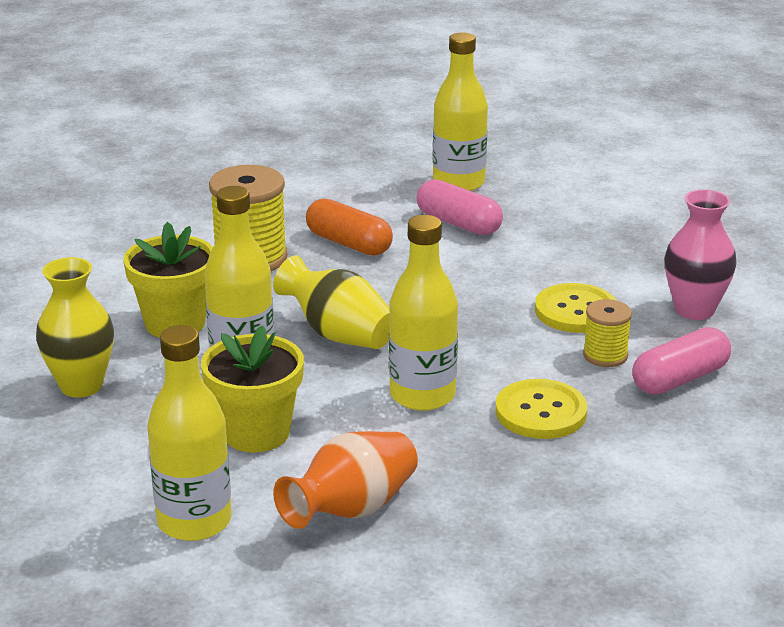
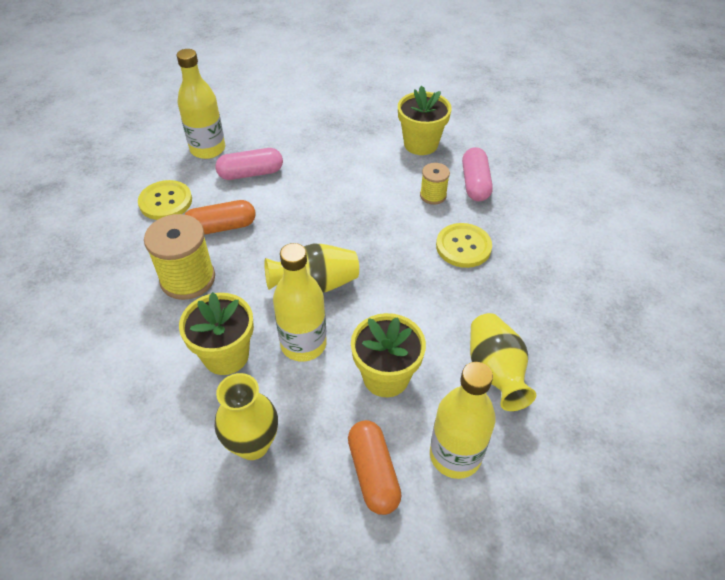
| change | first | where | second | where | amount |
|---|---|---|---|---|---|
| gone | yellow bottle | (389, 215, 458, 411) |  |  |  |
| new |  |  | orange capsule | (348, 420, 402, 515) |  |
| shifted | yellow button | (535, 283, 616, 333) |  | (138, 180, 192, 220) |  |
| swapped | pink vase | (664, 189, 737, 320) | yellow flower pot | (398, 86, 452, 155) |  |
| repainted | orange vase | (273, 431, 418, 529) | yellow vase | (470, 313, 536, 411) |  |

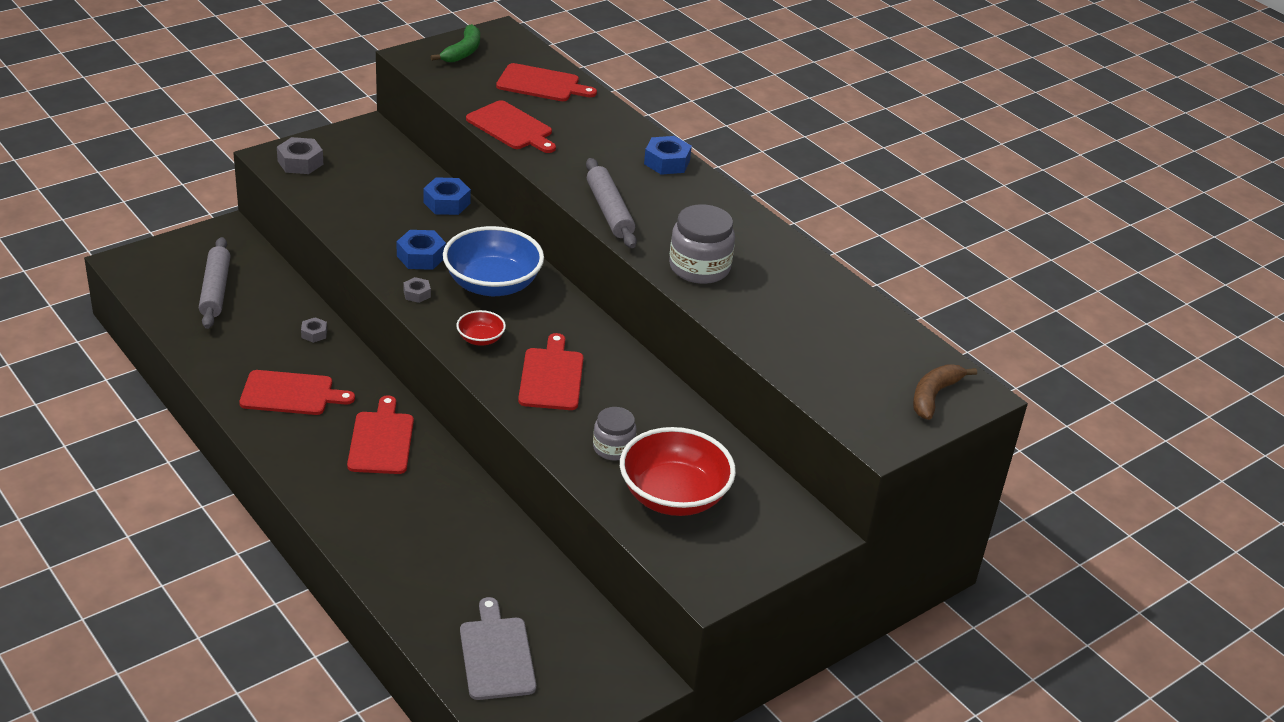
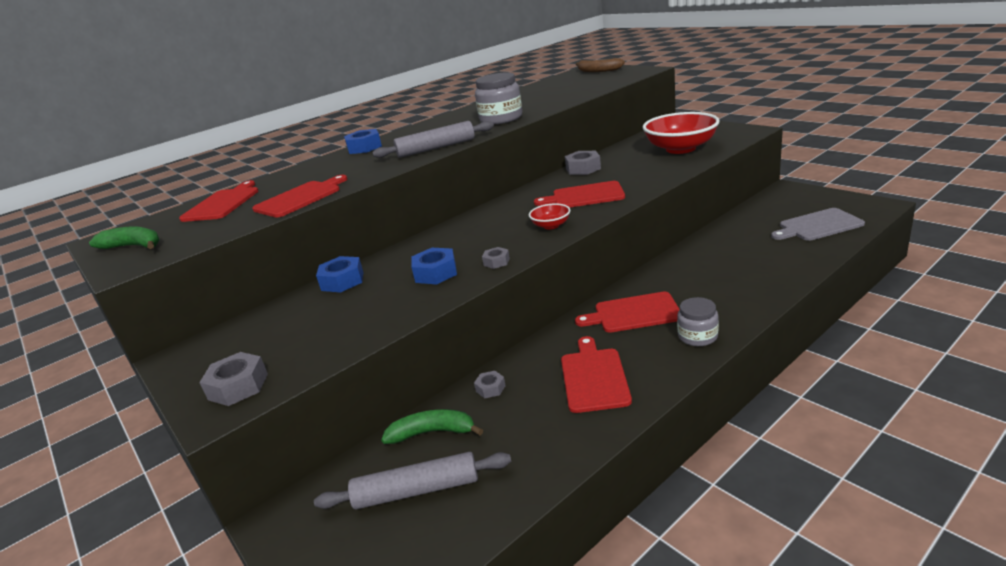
| change | first | where | second | where | amount |
|---|---|---|---|---|---|
| gone | blue bowl | (443, 226, 544, 296) |  |  |  |
| new |  |  | green banana | (381, 409, 483, 444) |  |
| new |  |  | grey nut | (565, 151, 601, 175) |  |
| shifted | grey jar | (593, 407, 636, 461) |  | (677, 297, 719, 346) |  |

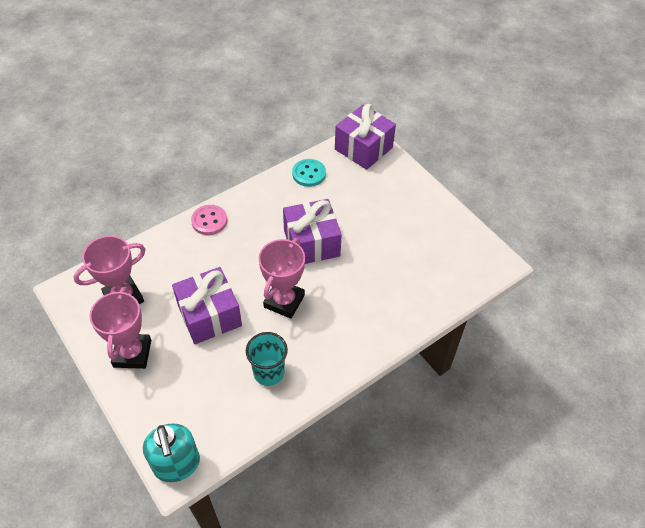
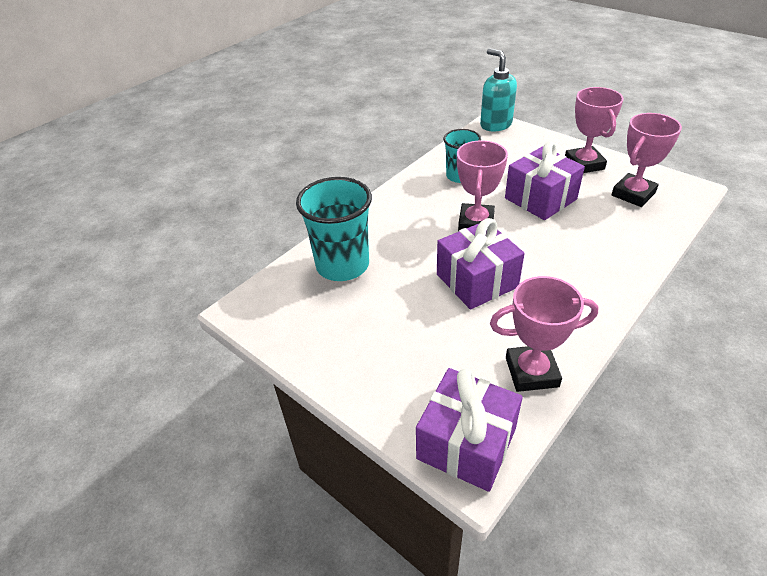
| change | first | where | second | where | amount |
|---|---|---|---|---|---|
| gone | pink button | (191, 205, 227, 235) |  |  |  |
| new |  |  | turquoise cup | (296, 177, 372, 281) |  |
| swapped | turquoise button | (292, 159, 326, 187) | pink trophy | (490, 276, 599, 392) |  |

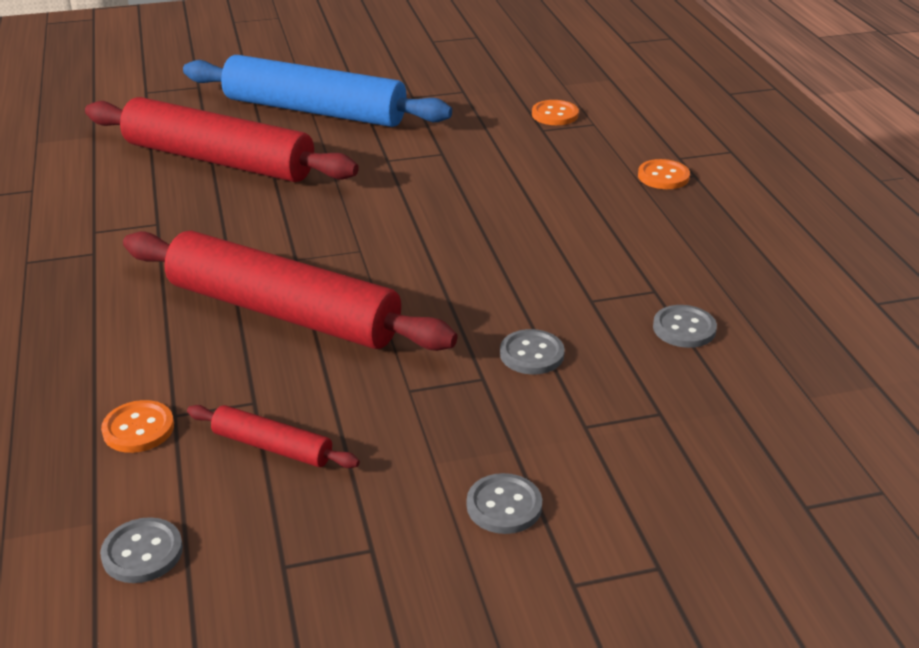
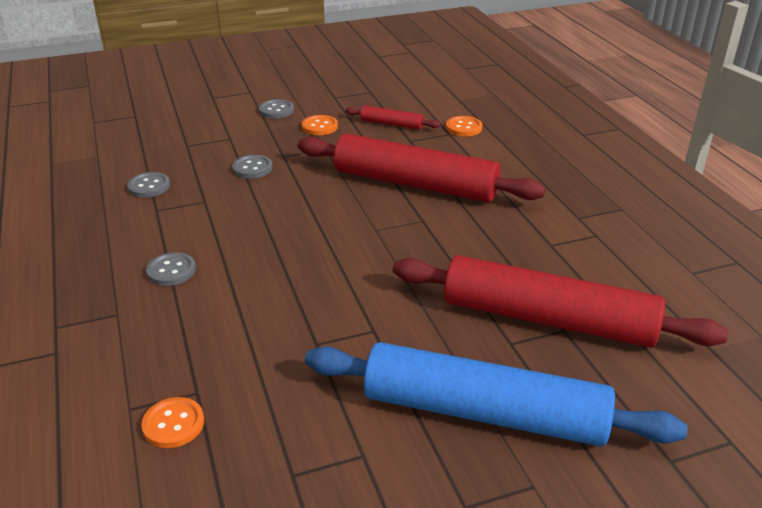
| change | first | where | second | where | amount |
|---|---|---|---|---|---|
| shifted | grey button | (100, 517, 183, 583) |  | (146, 252, 196, 286) |  |
| shifted | orange button | (638, 159, 690, 189) |  | (302, 115, 338, 135) |  |

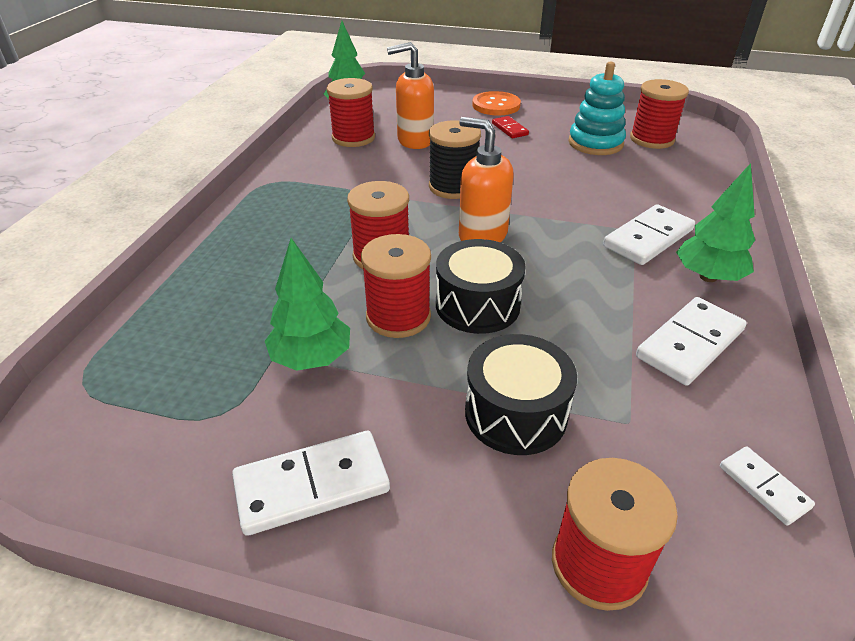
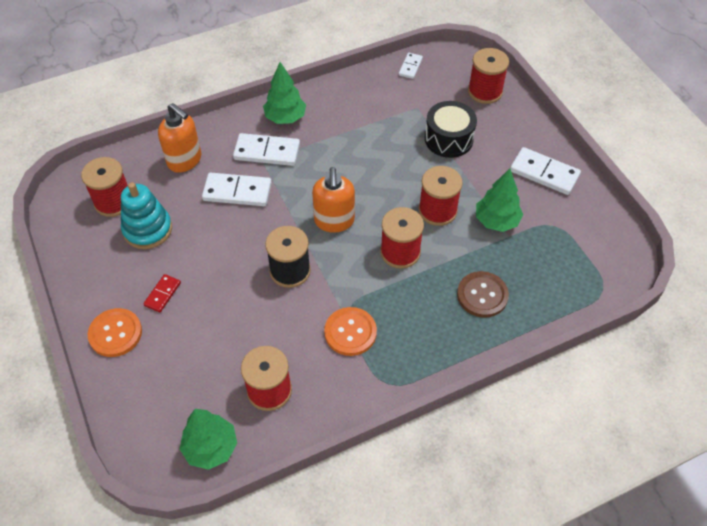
| change | first | where | second | where | amount |
|---|---|---|---|---|---|
| gone | black drum | (436, 239, 526, 334) |  |  |  |
| new |  |  | orange button | (324, 307, 377, 356) |  |
| new |  |  | brown button | (457, 271, 509, 318) |  |
| shifted | orange soap dispenser | (387, 42, 434, 149) |  | (158, 103, 201, 173) |  |
| shifted | white domino | (636, 297, 747, 386) |  | (202, 172, 272, 206) |  |

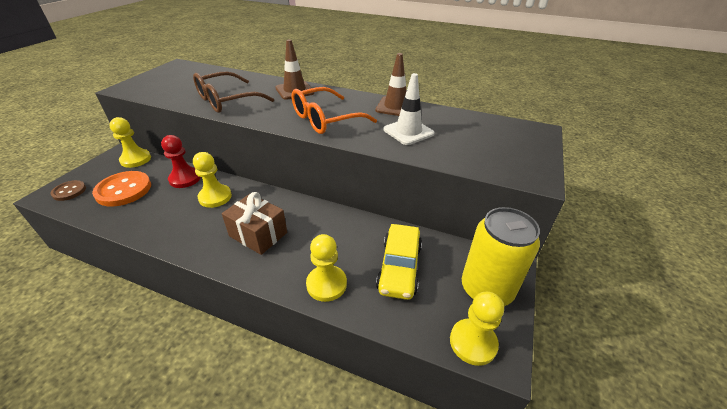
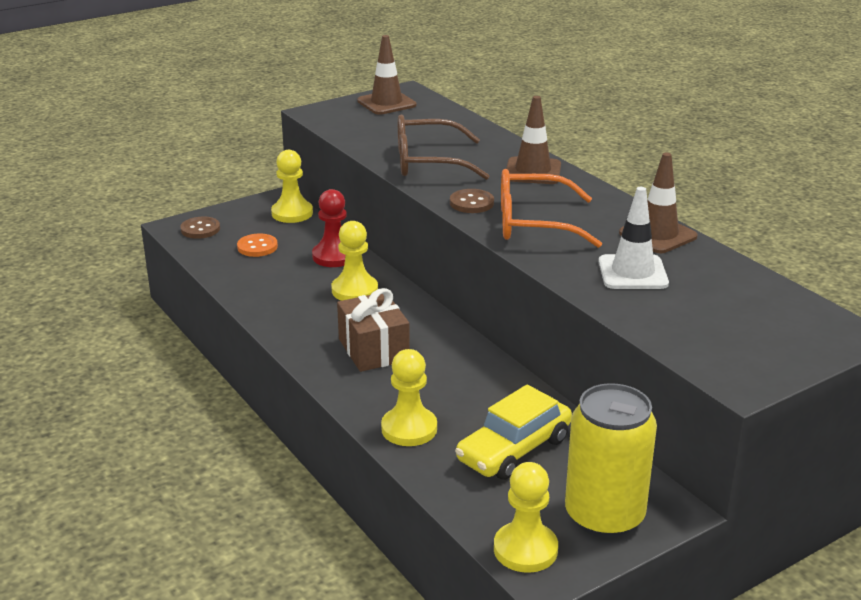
| change | first | where | second | where | amount |
|---|---|---|---|---|---|
| new |  |  | brown traffic cone | (357, 35, 416, 115) |  |
| new |  |  | brown button | (450, 189, 494, 213) |  |
| scaled | orange button | (92, 171, 151, 207) |  | (237, 234, 278, 257) | x0.57 |

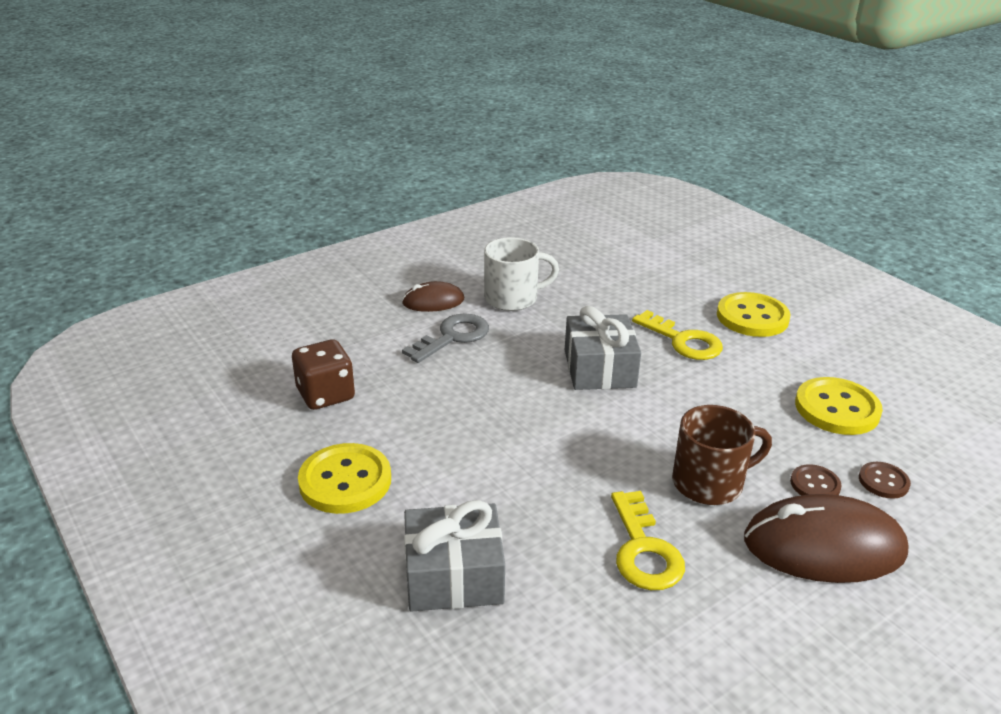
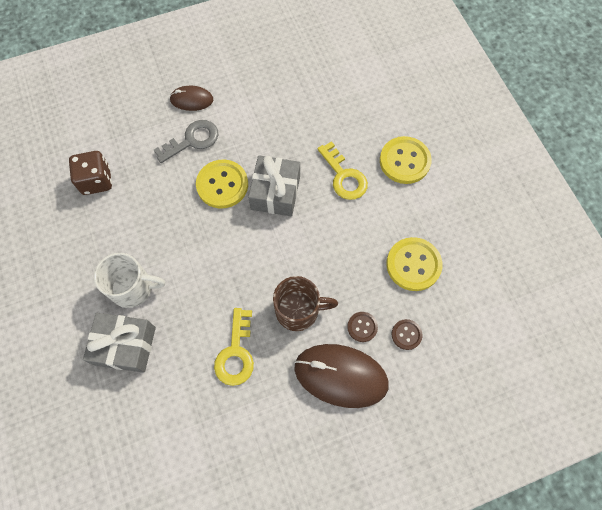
| change | first | where | second | where | amount |
|---|---|---|---|---|---|
| shifted | yellow button | (298, 443, 391, 514) |  | (196, 160, 248, 208) |  |
| shifted | white mug | (484, 237, 559, 311) |  | (94, 253, 165, 308) |  |

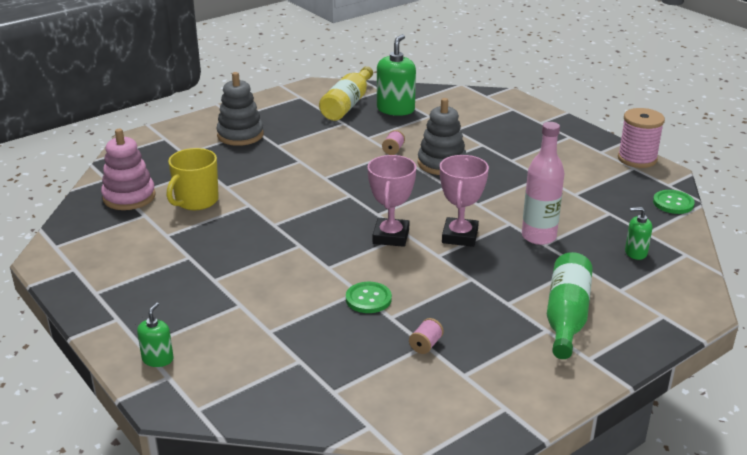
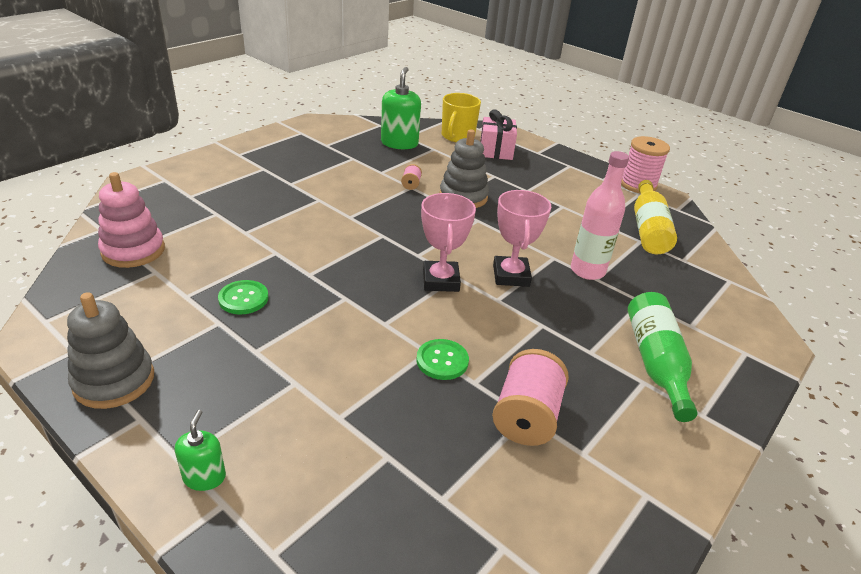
| change | first | where | second | where | amount |
|---|---|---|---|---|---|
| gone | green soap dispenser | (625, 207, 652, 260) |  |  |  |
| new |  |  | pink gift | (480, 109, 517, 160) |  |
| shifted | yellow mug | (167, 148, 219, 210) |  | (442, 93, 481, 142) |  |
| shifted | grey stacking toy | (216, 72, 264, 146) |  | (67, 292, 154, 409) |  |
| shifted | yellow bottle | (319, 66, 373, 121) |  | (634, 180, 677, 254) |  |
| shifted | green button | (653, 190, 695, 214) |  | (218, 280, 268, 314) |  |
| scaled | pink spool | (409, 318, 444, 354) |  | (492, 349, 569, 446) | x2.16 |

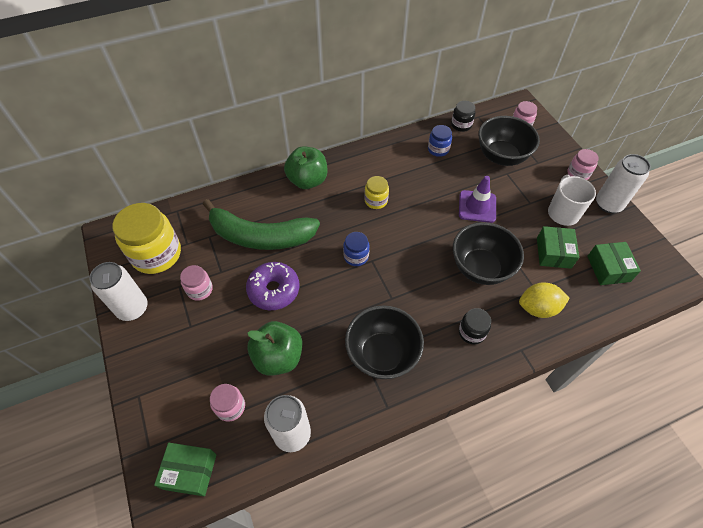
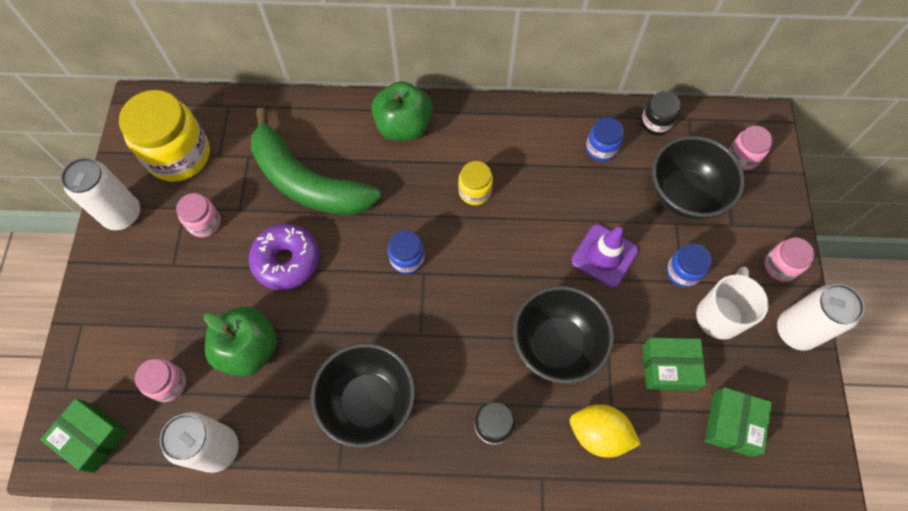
| change | first | where | second | where | amount |
|---|---|---|---|---|---|
| new |  |  | blue jar | (666, 244, 711, 288) |  |
| rotated | green box | (537, 226, 579, 269) |  | (643, 338, 706, 391) | 60 degrees clockwise |

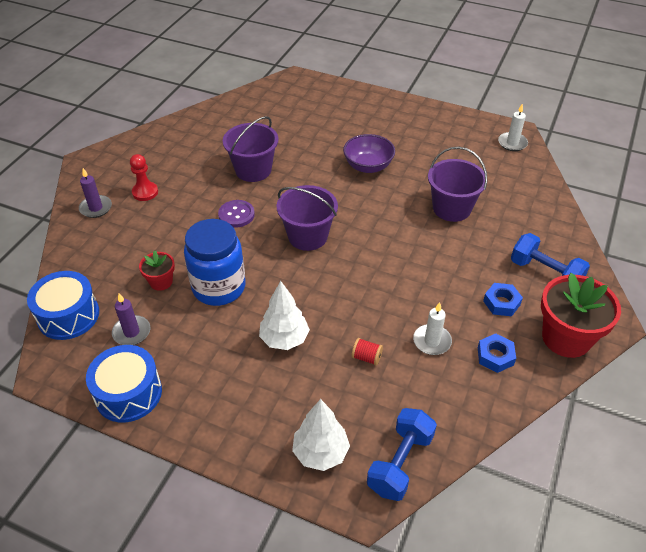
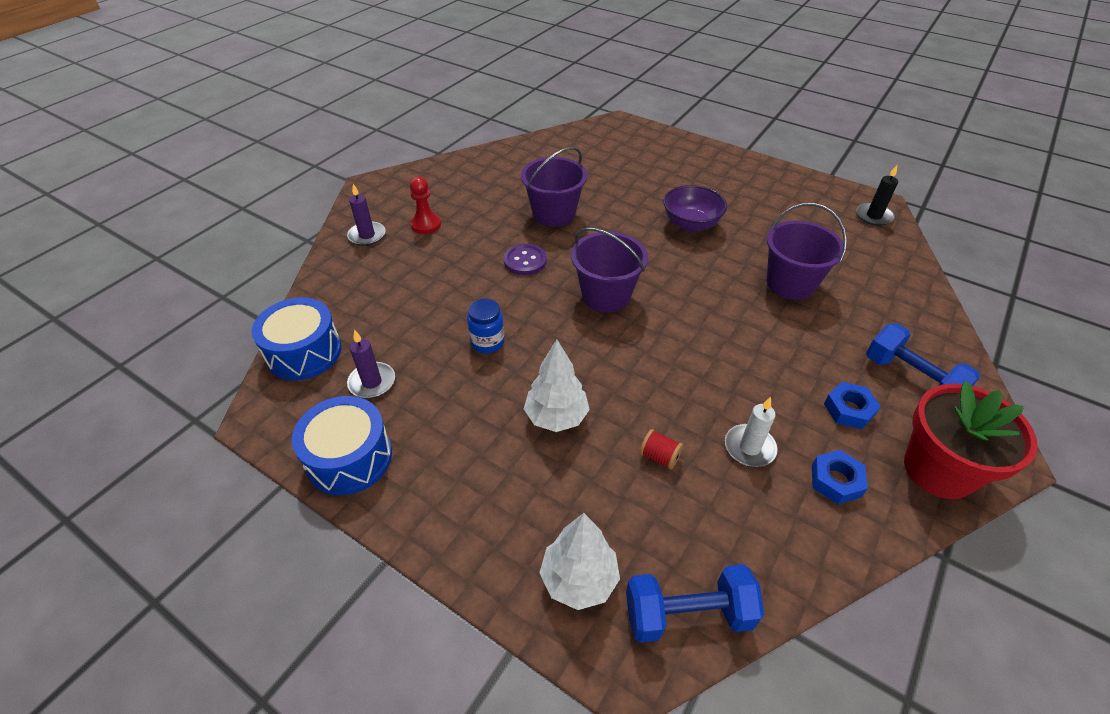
| change | first | where | second | where | amount |
|---|---|---|---|---|---|
| gone | red flower pot | (139, 250, 175, 291) |  |  |  |
| repainted | white candle | (498, 103, 528, 151) | black candle | (856, 165, 898, 226) |  |
| rotated | blue dumbbell | (367, 408, 437, 501) |  | (626, 564, 764, 643) | 45 degrees clockwise |
| scaled | blue jar | (184, 219, 246, 306) |  | (467, 299, 505, 353) | x0.51 |

